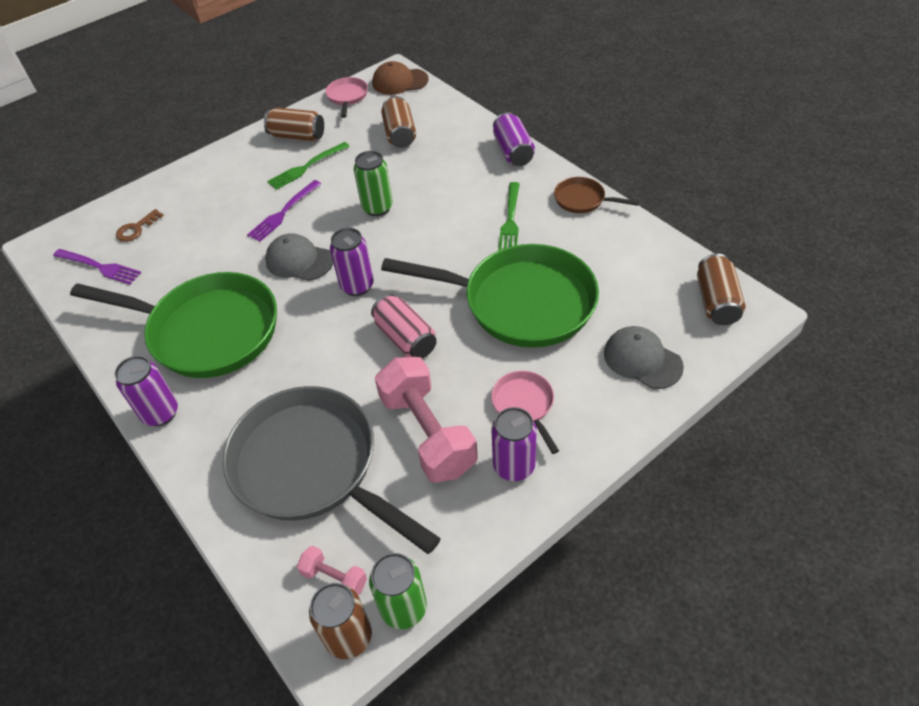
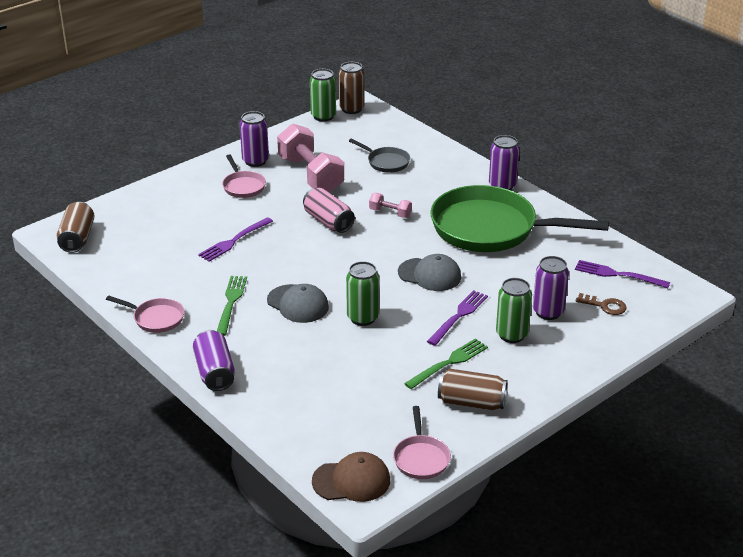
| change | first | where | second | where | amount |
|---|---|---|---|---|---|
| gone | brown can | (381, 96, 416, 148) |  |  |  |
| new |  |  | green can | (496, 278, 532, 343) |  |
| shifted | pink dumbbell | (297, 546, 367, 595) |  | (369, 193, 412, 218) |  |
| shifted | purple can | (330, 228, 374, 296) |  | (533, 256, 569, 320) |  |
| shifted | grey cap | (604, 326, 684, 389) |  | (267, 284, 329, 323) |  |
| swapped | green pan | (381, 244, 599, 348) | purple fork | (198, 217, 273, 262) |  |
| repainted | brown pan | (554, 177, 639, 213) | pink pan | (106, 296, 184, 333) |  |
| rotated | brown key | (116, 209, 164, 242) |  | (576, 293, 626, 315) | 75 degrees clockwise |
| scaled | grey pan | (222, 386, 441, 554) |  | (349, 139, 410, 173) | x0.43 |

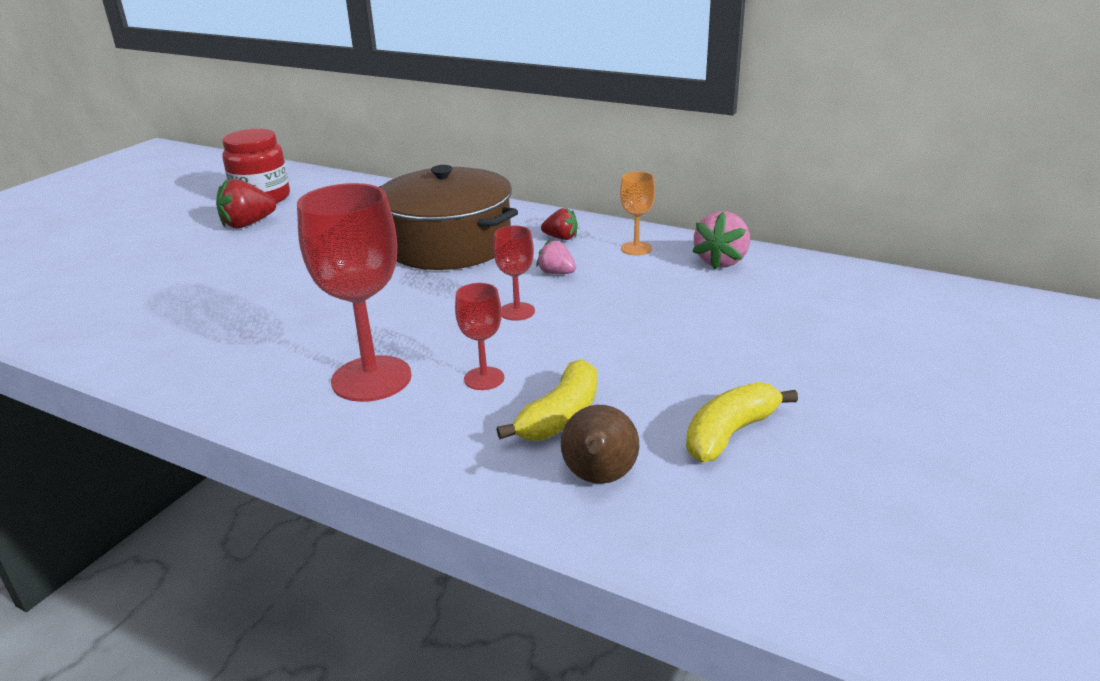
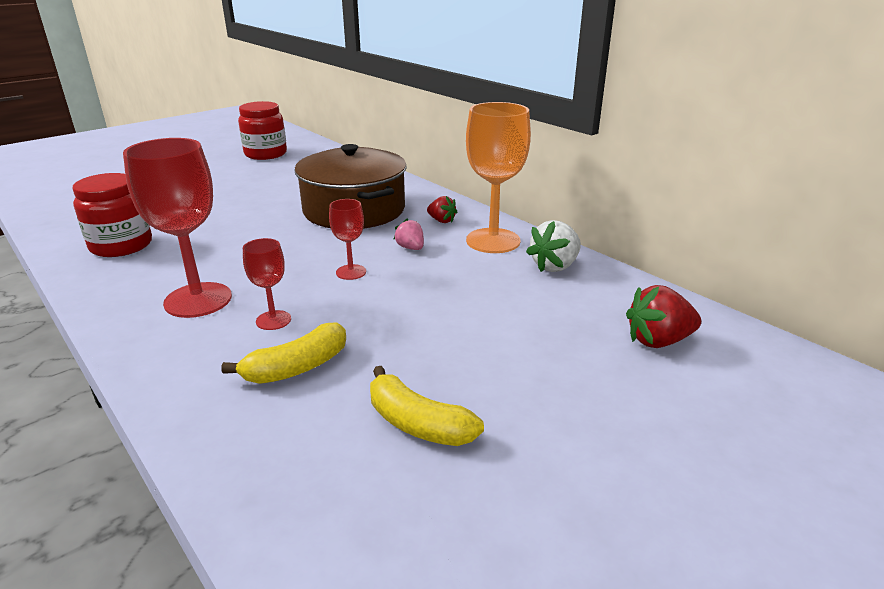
| change | first | where | second | where | amount |
|---|---|---|---|---|---|
| gone | brown pear | (561, 405, 639, 484) |  |  |  |
| new |  |  | red jar | (72, 173, 152, 257) |  |
| shifted | red strawberry | (216, 179, 276, 228) |  | (626, 285, 701, 348) |  |
| repainted | pink strawberry | (692, 211, 750, 270) | white strawberry | (526, 220, 581, 272) |  |
| rotated | yellow banana | (686, 382, 798, 462) |  | (370, 366, 484, 446) | 120 degrees counterclockwise |
| scaled | orange goblet | (620, 172, 655, 255) |  | (466, 102, 531, 253) | x1.98 |

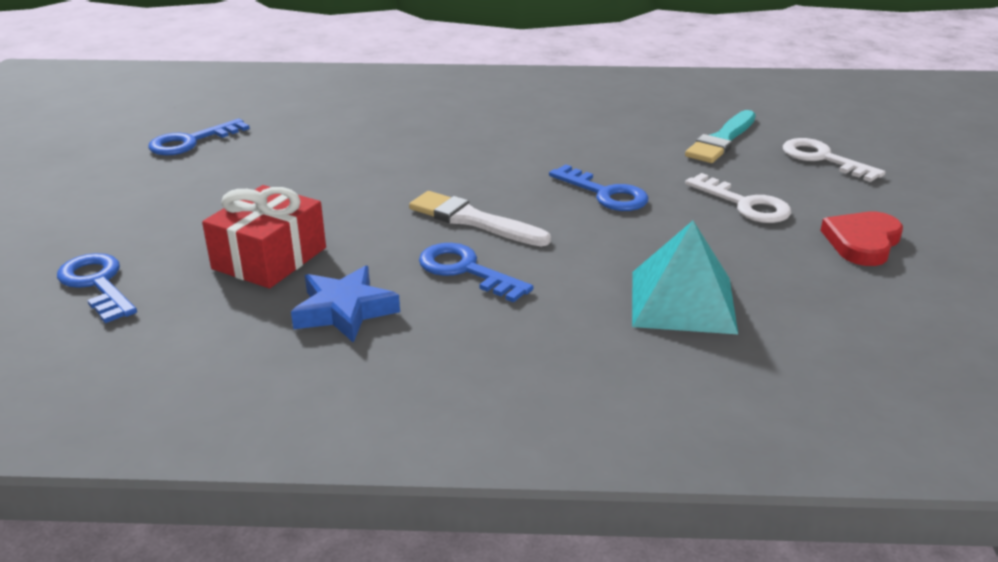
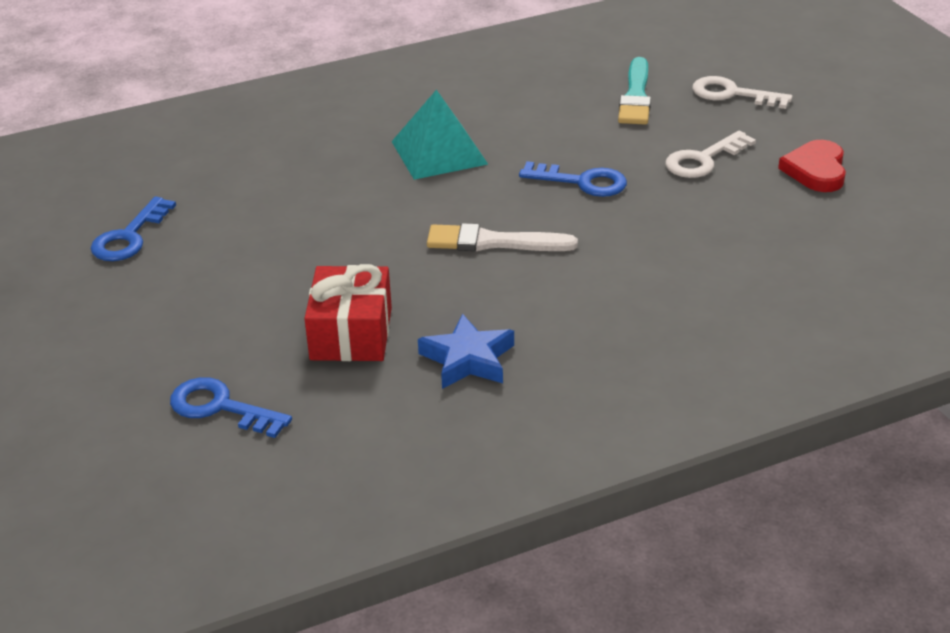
| change | first | where | second | where | amount |
|---|---|---|---|---|---|
| gone | blue key | (419, 243, 533, 303) |  |  |  |
| shifted | turquoise pyramid | (632, 221, 738, 334) |  | (391, 89, 488, 180) |  |
| rotated | white key | (685, 173, 791, 223) |  | (665, 131, 756, 178) | 120 degrees clockwise |

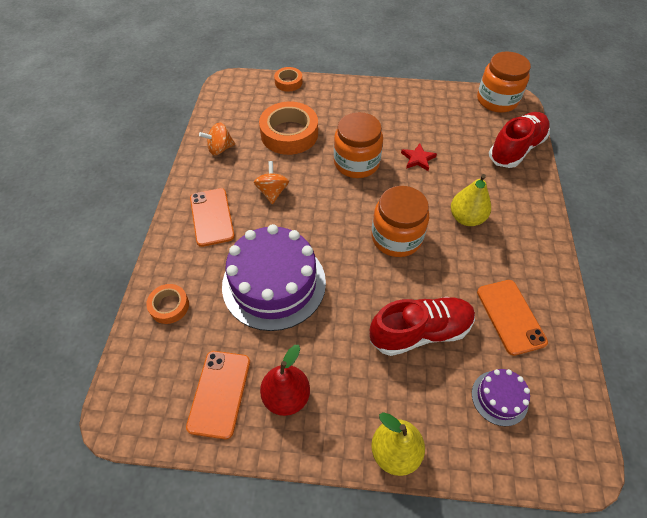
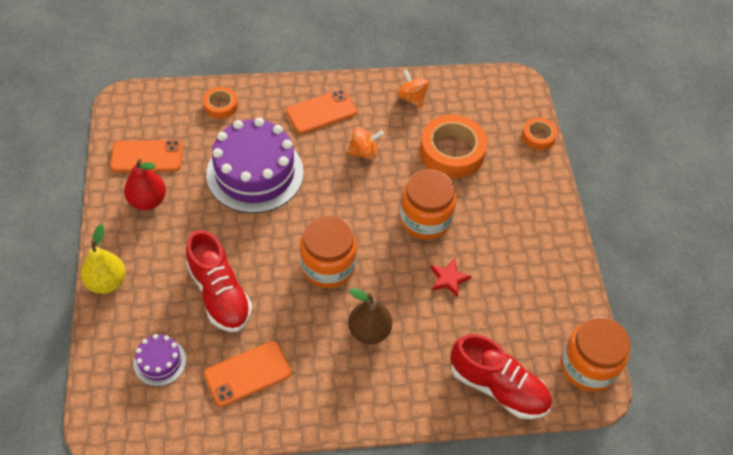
| change | first | where | second | where | amount |
|---|---|---|---|---|---|
| repainted | yellow pear | (451, 174, 491, 226) | brown pear | (348, 288, 392, 344) |  |

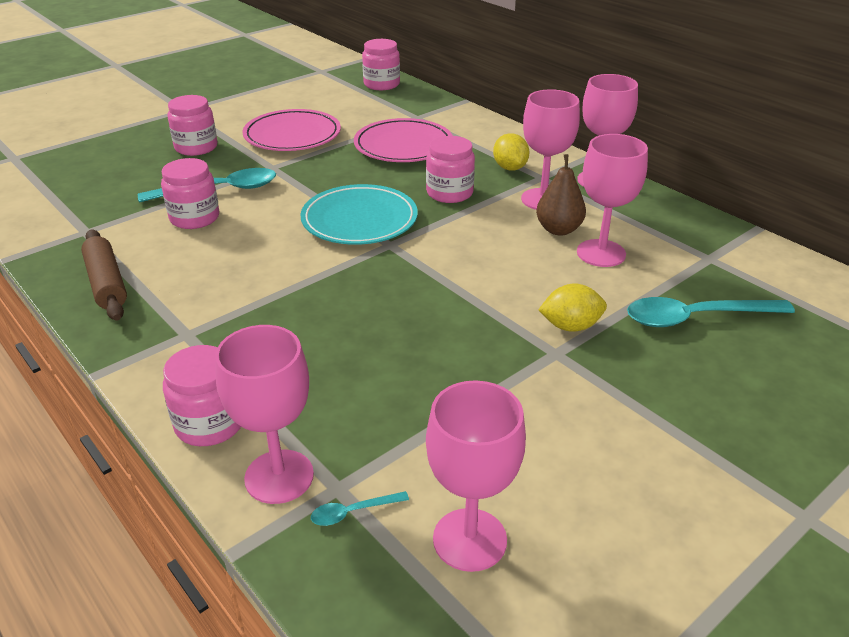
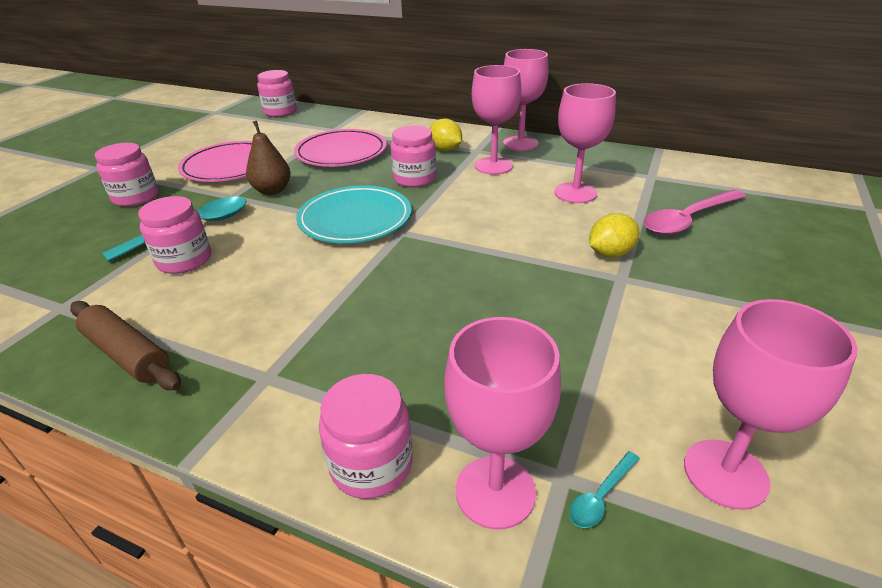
| change | first | where | second | where | amount |
|---|---|---|---|---|---|
| shifted | brown pear | (536, 154, 586, 235) |  | (246, 121, 291, 195) |  |
| repainted | turquoise spoon | (627, 297, 795, 327) | pink spoon | (644, 190, 746, 235) |  |

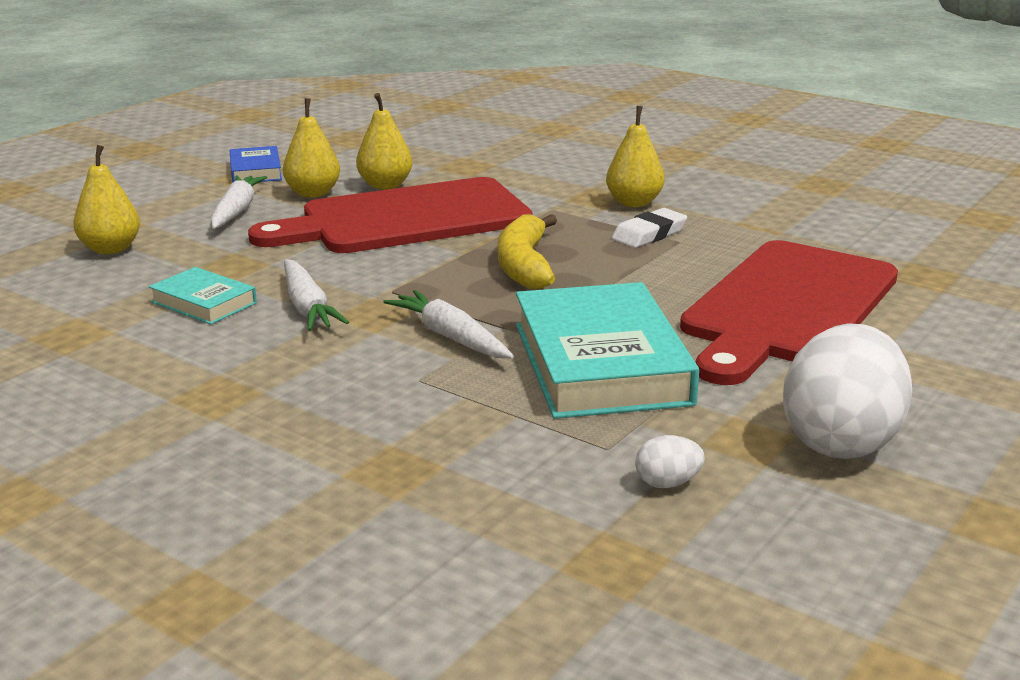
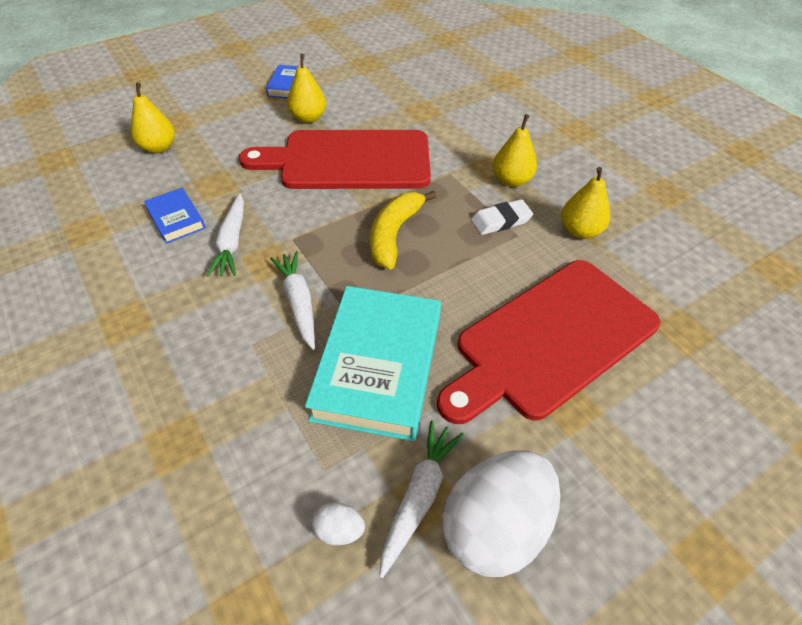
| change | first | where | second | where | amount |
|---|---|---|---|---|---|
| shifted | white carrot | (210, 176, 267, 229) |  | (379, 420, 464, 578) |  |
| shifted | yellow pear | (356, 93, 412, 190) |  | (561, 167, 610, 239) |  |
| repainted | turquoise book | (149, 267, 257, 325) | blue book | (144, 188, 206, 244) |  |

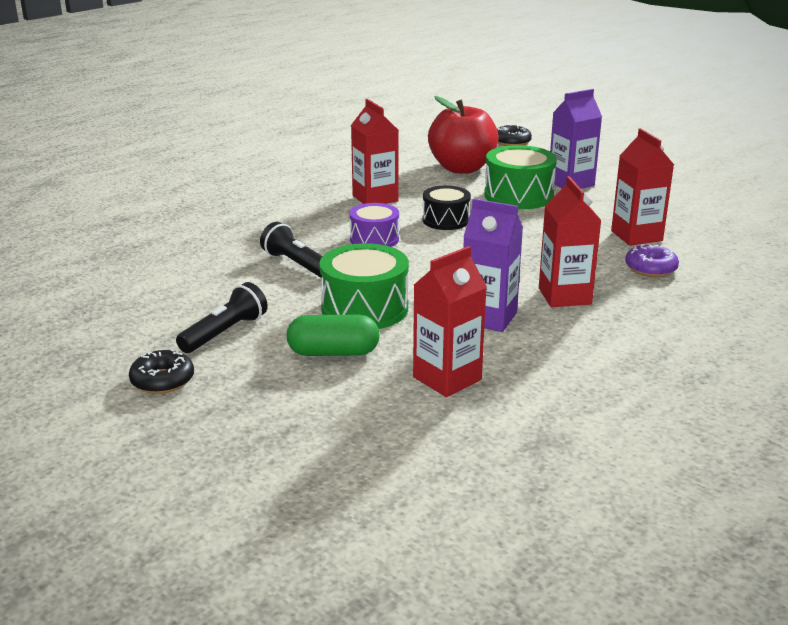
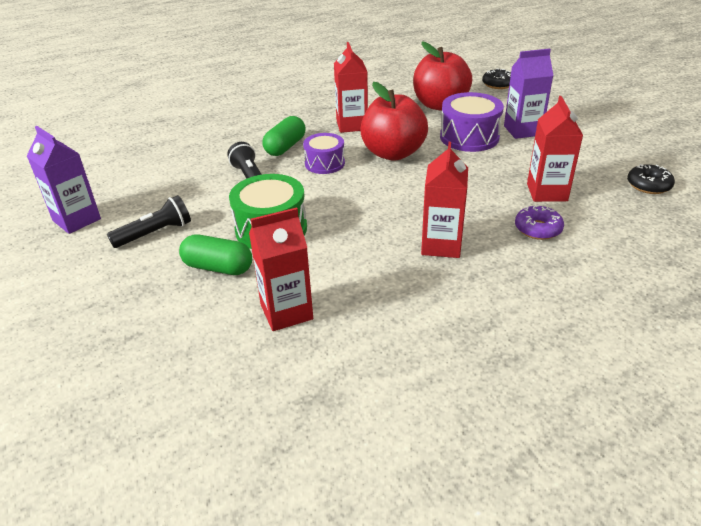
| change | first | where | second | where | amount |
|---|---|---|---|---|---|
| new |  |  | green capsule | (262, 116, 306, 156) |  |
| shifted | black donut | (129, 349, 194, 394) |  | (627, 164, 675, 194) |  |
| shifted | purple carton | (463, 198, 523, 332) |  | (27, 126, 101, 234) |  |
| swapped | black drum | (423, 186, 471, 230) | red apple | (360, 82, 428, 161) |  |
| repainted | green drum | (484, 145, 557, 209) | purple drum | (440, 92, 504, 152) |  |

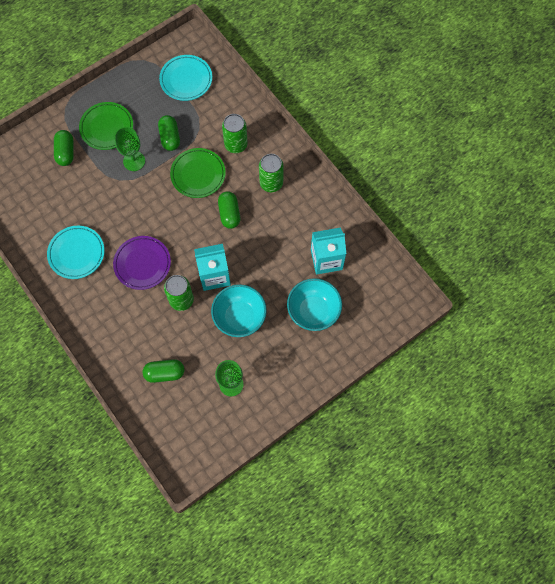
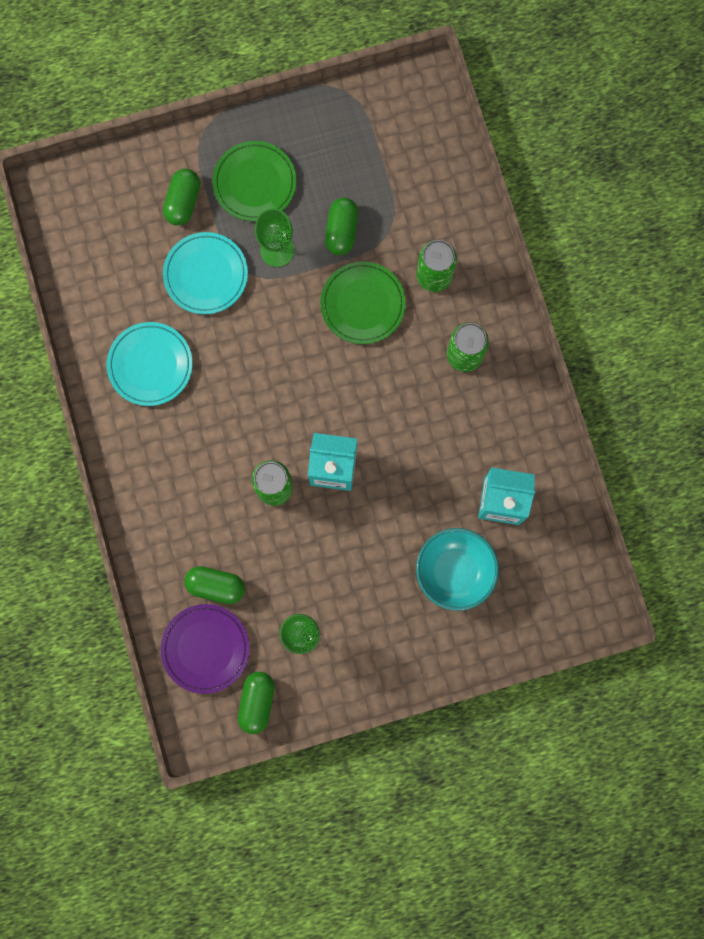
| change | first | where | second | where | amount |
|---|---|---|---|---|---|
| gone | turquoise bowl | (211, 284, 267, 337) |  |  |  |
| shifted | purple plate | (113, 236, 171, 290) |  | (161, 604, 250, 694) |  |
| shifted | turquoise plate | (159, 55, 212, 101) |  | (163, 232, 248, 314) |  |
| shifted | green capsule | (218, 191, 240, 229) |  | (238, 672, 274, 734) |  |

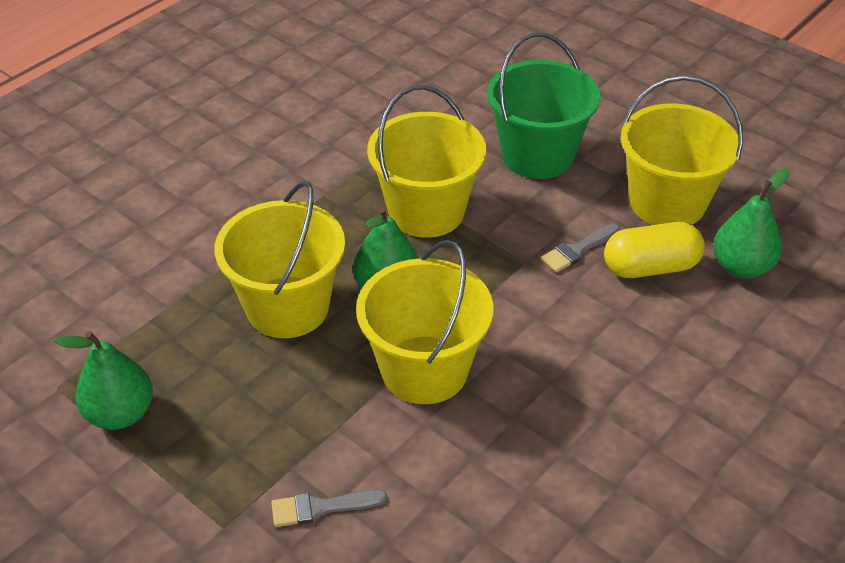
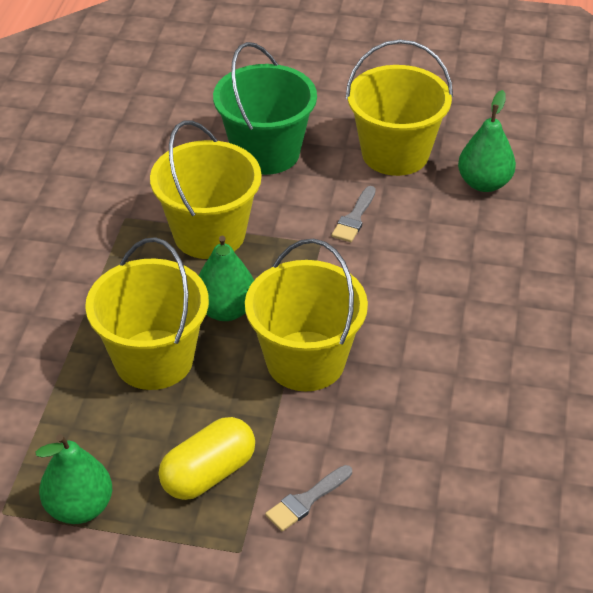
| change | first | where | second | where | amount |
|---|---|---|---|---|---|
| shifted | yellow capsule | (604, 222, 705, 278) |  | (159, 417, 255, 500) |  |

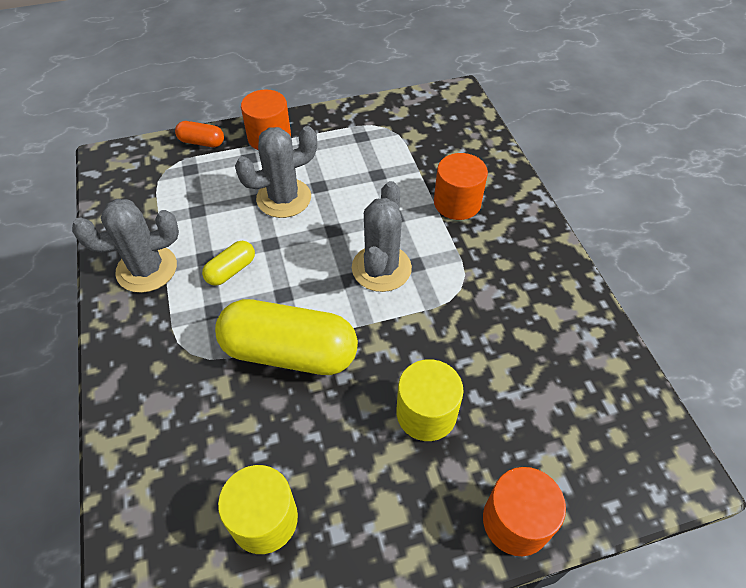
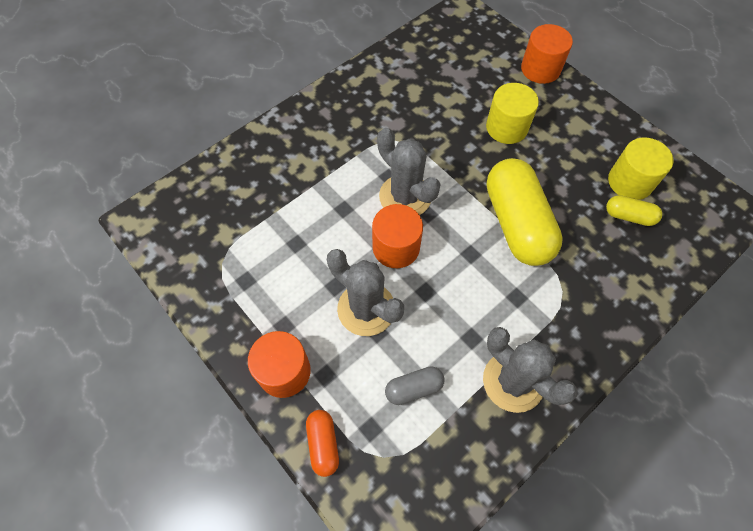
| change | first | where | second | where | amount |
|---|---|---|---|---|---|
| new |  |  | grey capsule | (385, 366, 445, 405) |  |
| shifted | yellow capsule | (202, 241, 255, 286) |  | (606, 195, 662, 226) |  |
| shifted | orange cylinder | (434, 153, 488, 220) |  | (372, 204, 423, 268) |  |
| rotated | grey cactus | (352, 181, 412, 292) |  | (377, 128, 441, 215) | 60 degrees clockwise |

